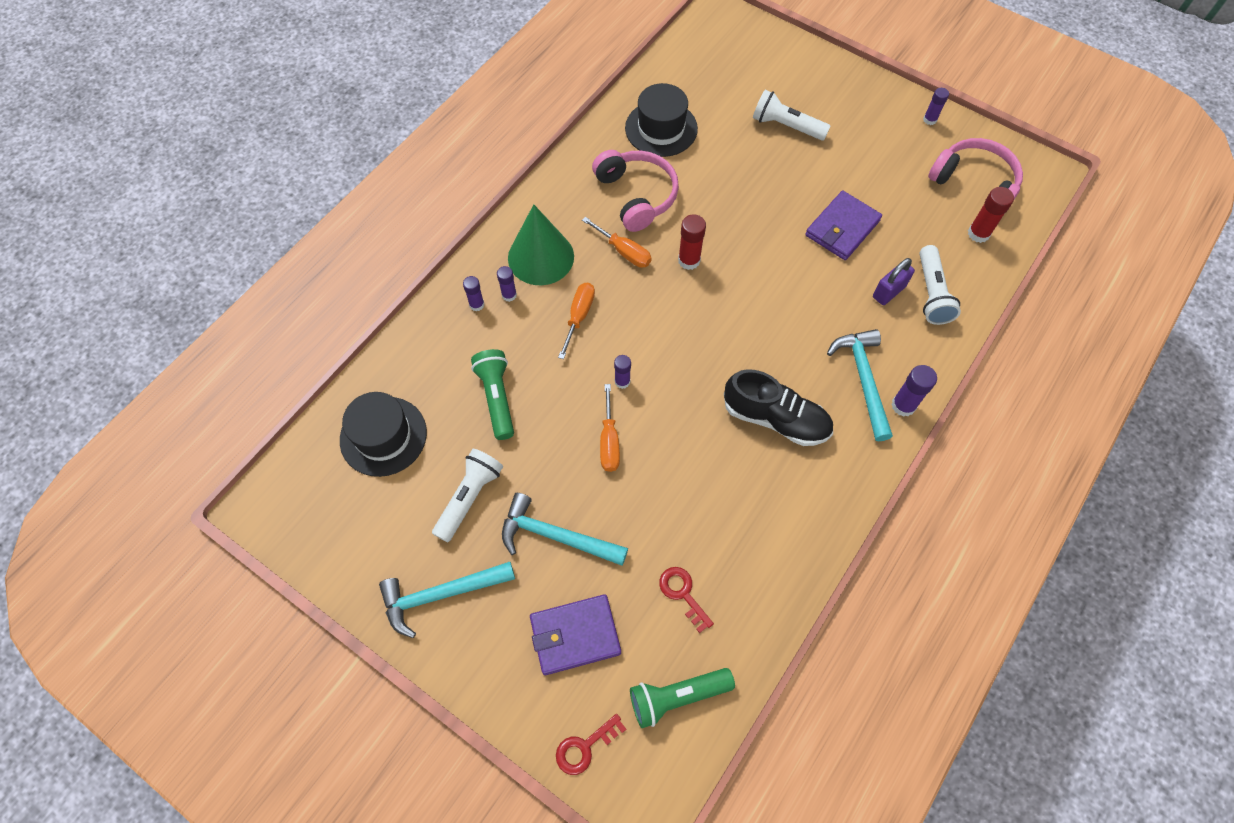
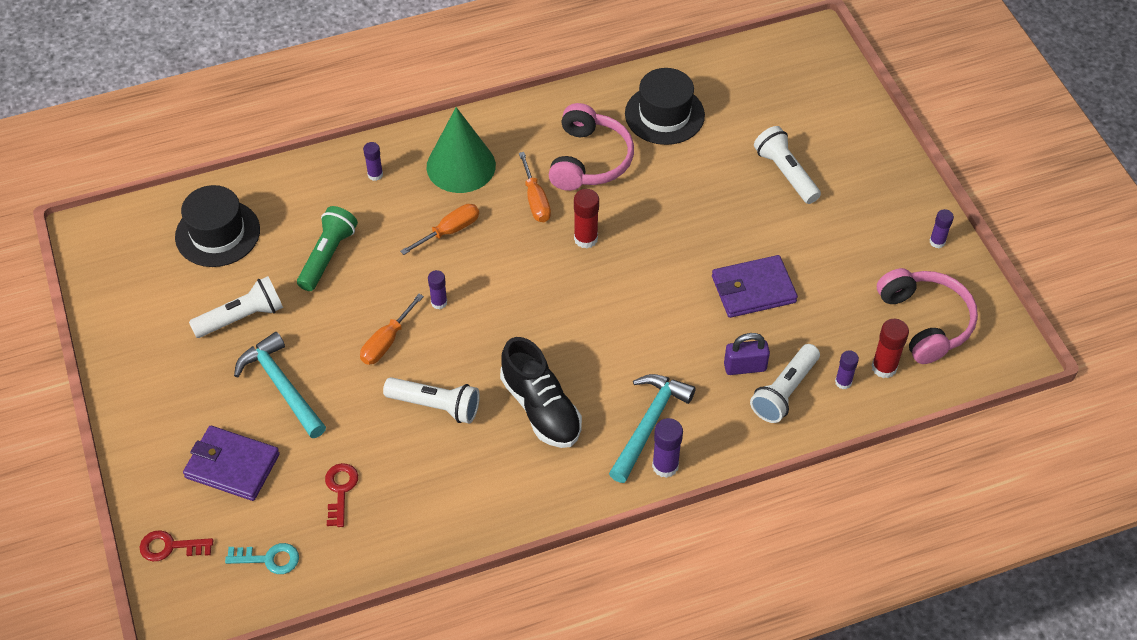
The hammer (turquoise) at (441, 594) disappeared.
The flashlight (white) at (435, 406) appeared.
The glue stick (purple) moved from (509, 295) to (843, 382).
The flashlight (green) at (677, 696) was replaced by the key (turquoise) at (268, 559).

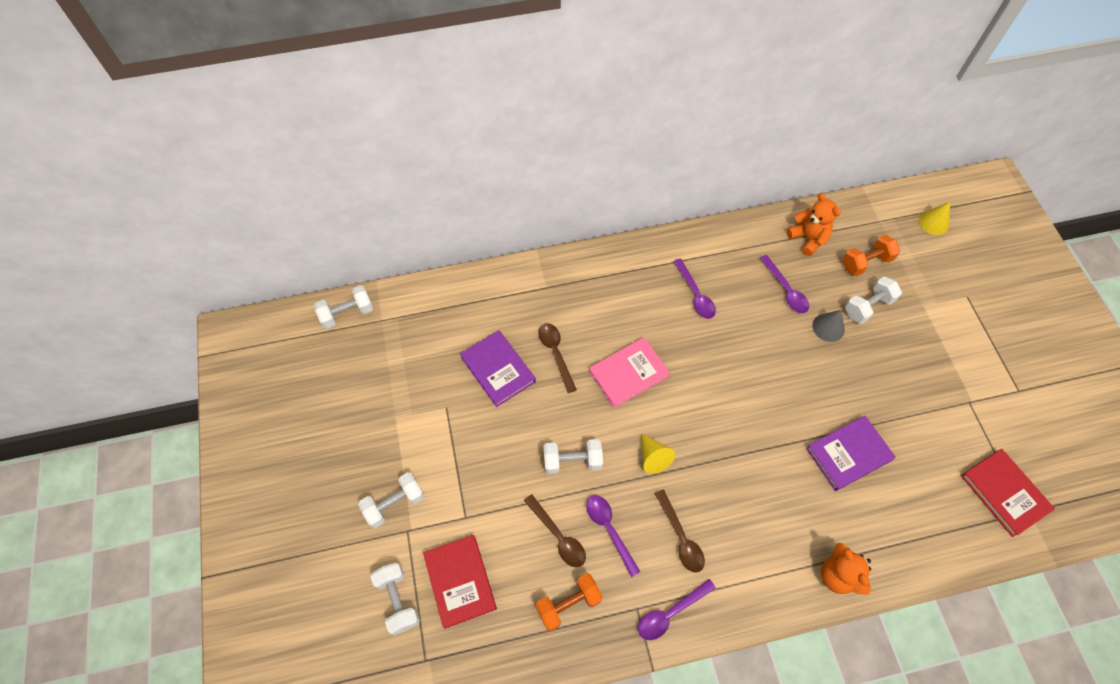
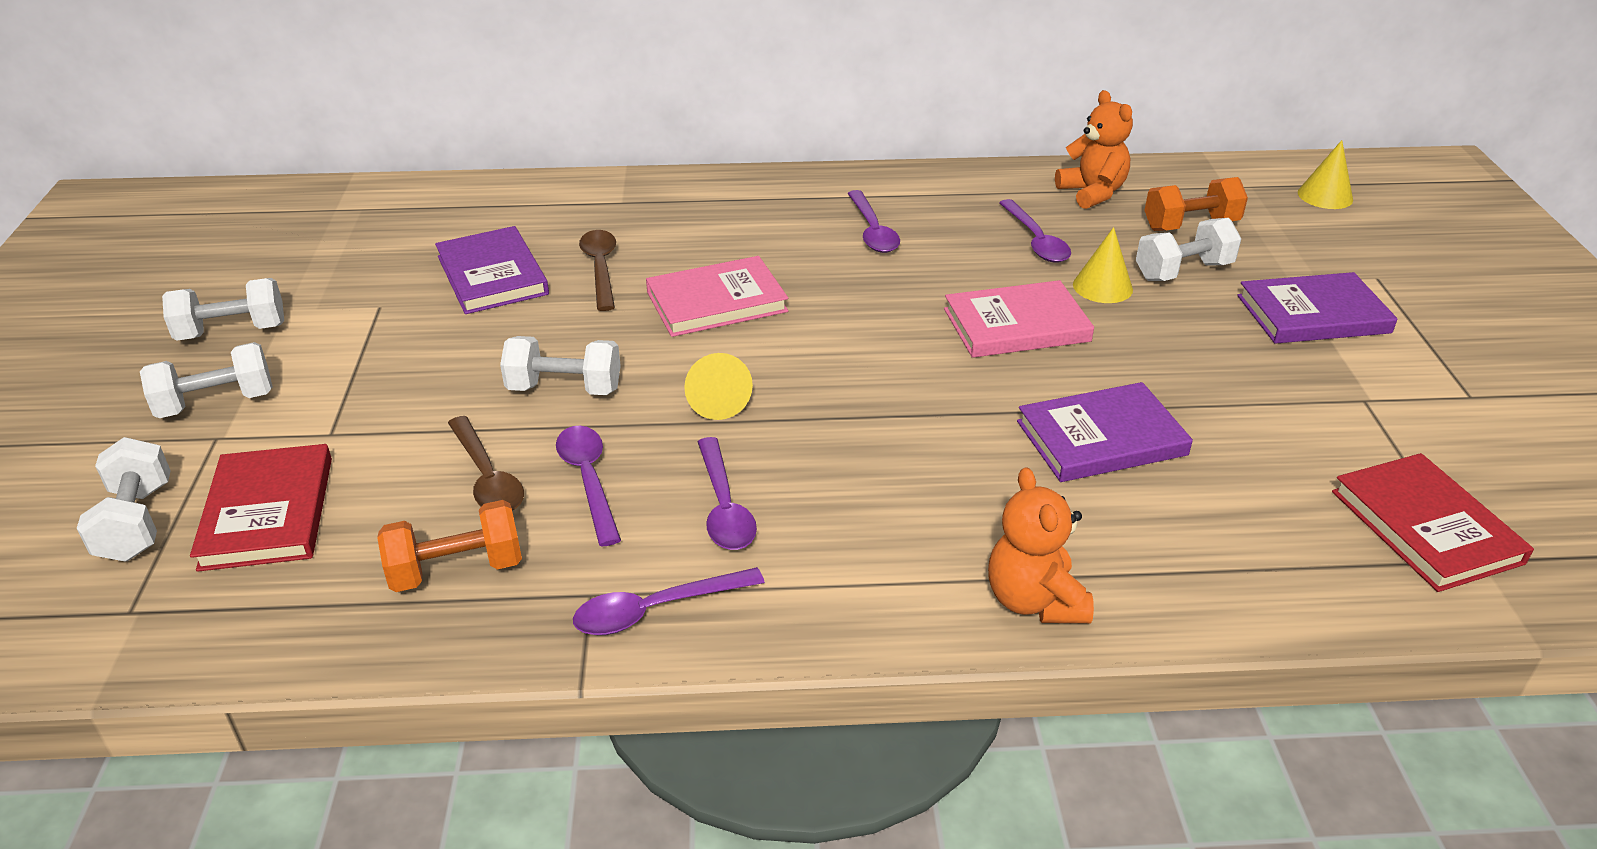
The book (pink) at (1016, 325) appeared.
The book (purple) at (1313, 314) appeared.
The dumbbell (white) moved from (347, 313) to (232, 331).
The spoon (brown) at (680, 537) became the spoon (purple) at (724, 507).
The cone (grey) at (828, 327) became the cone (yellow) at (1102, 287).

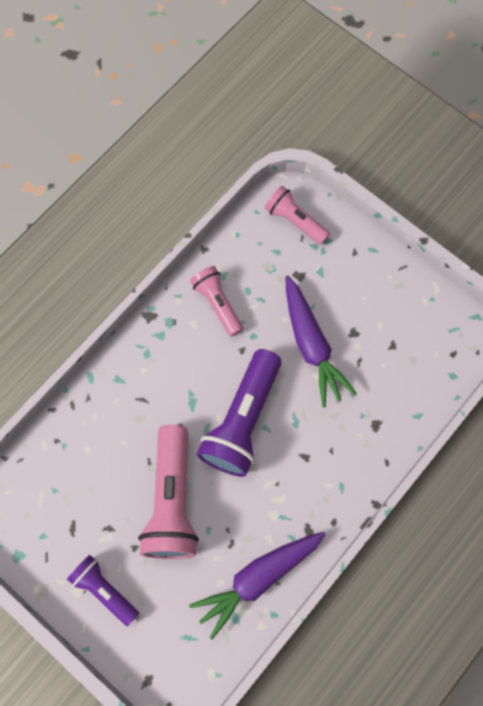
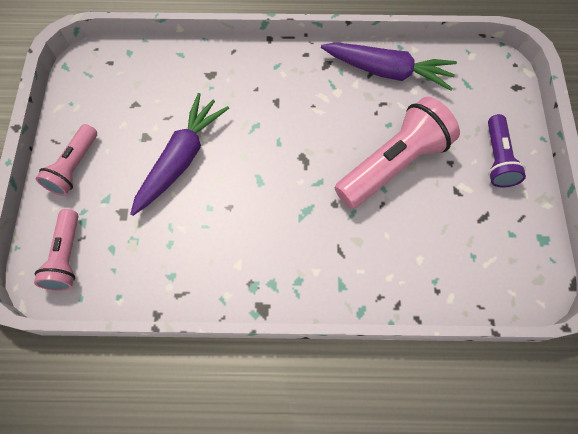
The flashlight (purple) at (242, 420) disappeared.
The flashlight (pink) moved from (217, 303) to (74, 167).

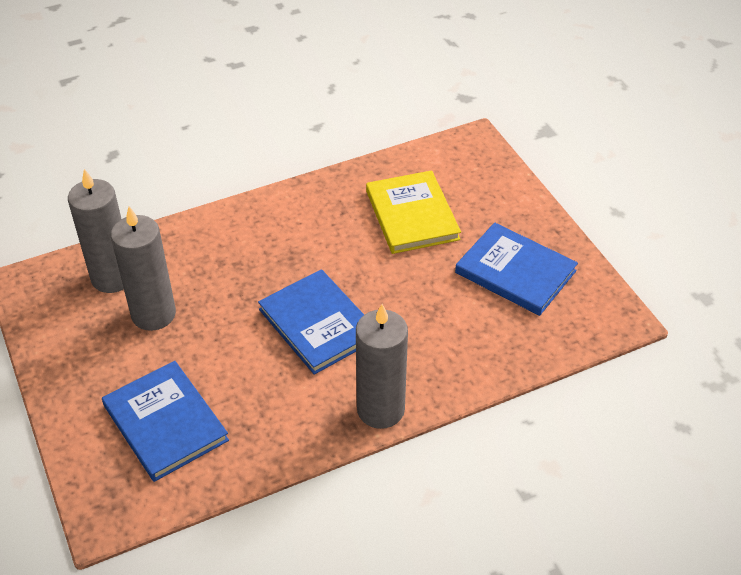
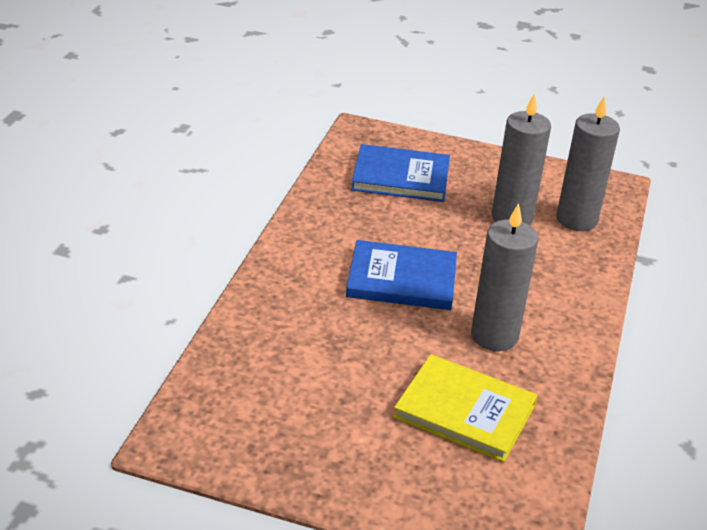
The book (blue) at (515, 272) disappeared.
The candle (grey) moved from (380, 409) to (494, 336).

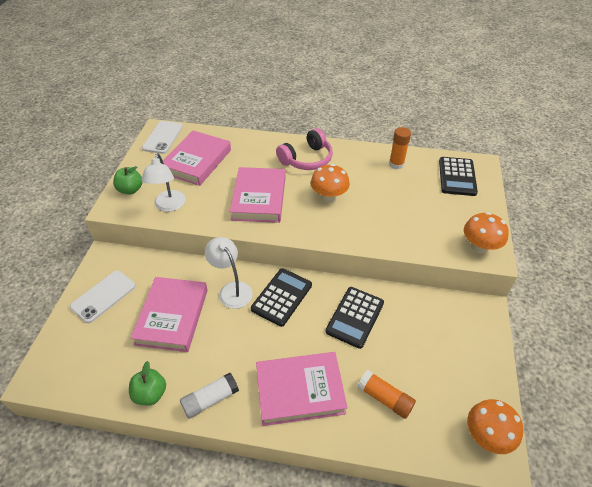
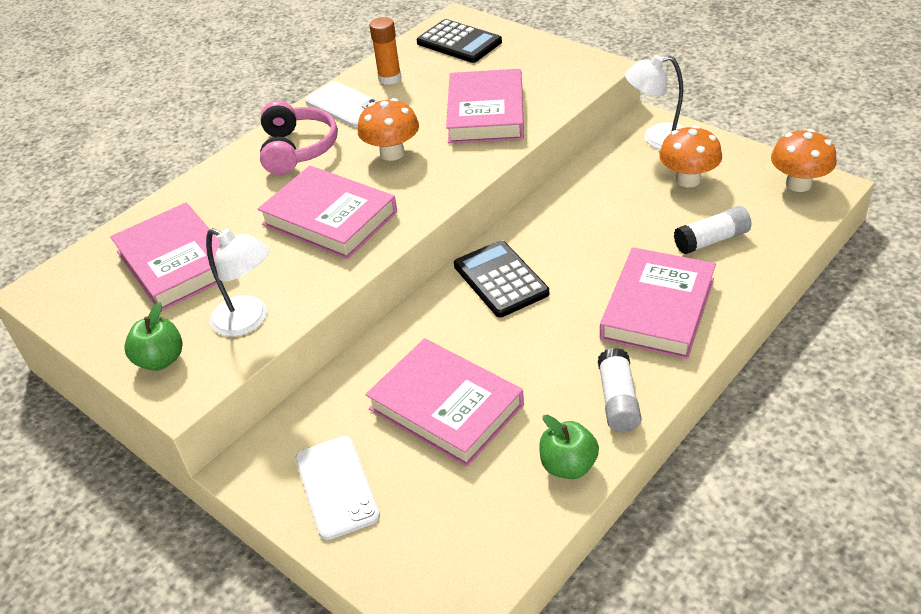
The calculator (black) at (355, 317) disappeared.
The book (pink) at (486, 113) appeared.
The phone (white) moved from (163, 137) to (345, 105).
The lamp (white) moved from (232, 290) to (656, 138).
The mushroom (orange) moved from (479, 247) to (688, 179).
The glue stick (orange) at (385, 398) became the glue stick (white) at (711, 240).

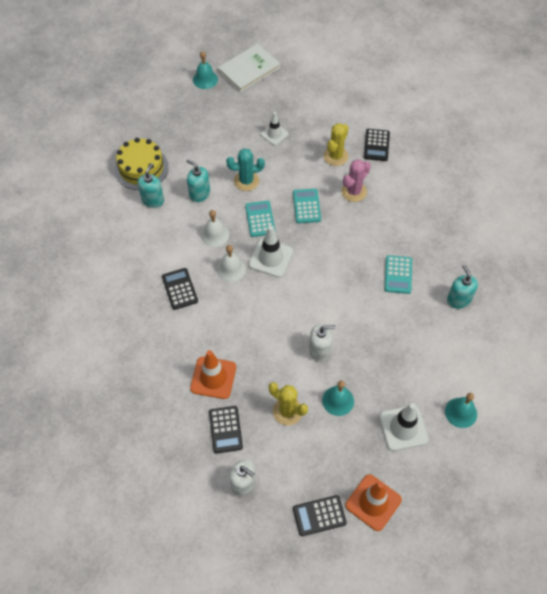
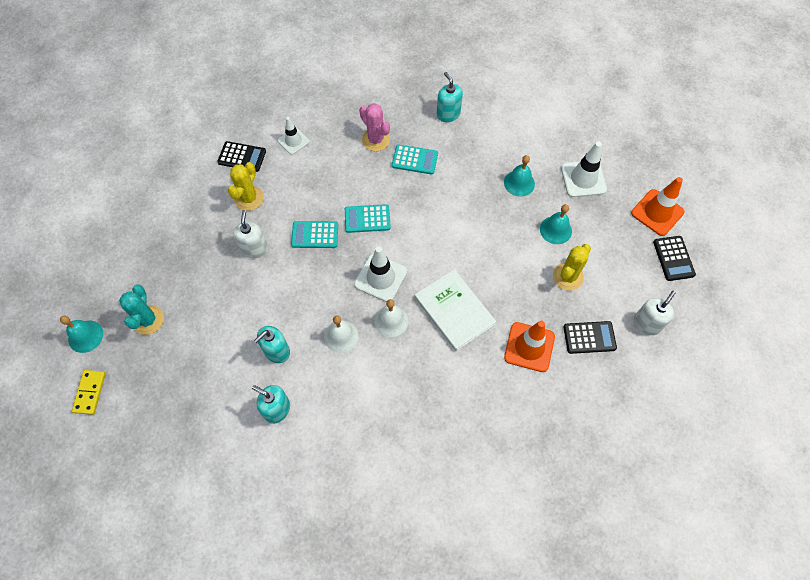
The cake (yellow) at (141, 168) disappeared.
The calculator (black) at (179, 289) disappeared.
The domino (yellow) at (90, 392) appeared.
The book (white) moved from (249, 69) to (454, 311).
The cactus (turquoise) moved from (246, 181) to (148, 320).
The calculator (turquoise) moved from (260, 219) to (367, 219).
The traffic cone (white) moved from (274, 134) to (293, 141).
The soap dispenser (white) moved from (319, 350) to (254, 249).
The cactus (pink) moved from (354, 191) to (375, 140).
The bell (turquoise) moved from (461, 412) to (519, 183).
The cactus (yellow) at (335, 156) turned 75 degrees clockwise.
The soap dispenser (turquoise) at (458, 300) turned 75 degrees clockwise.

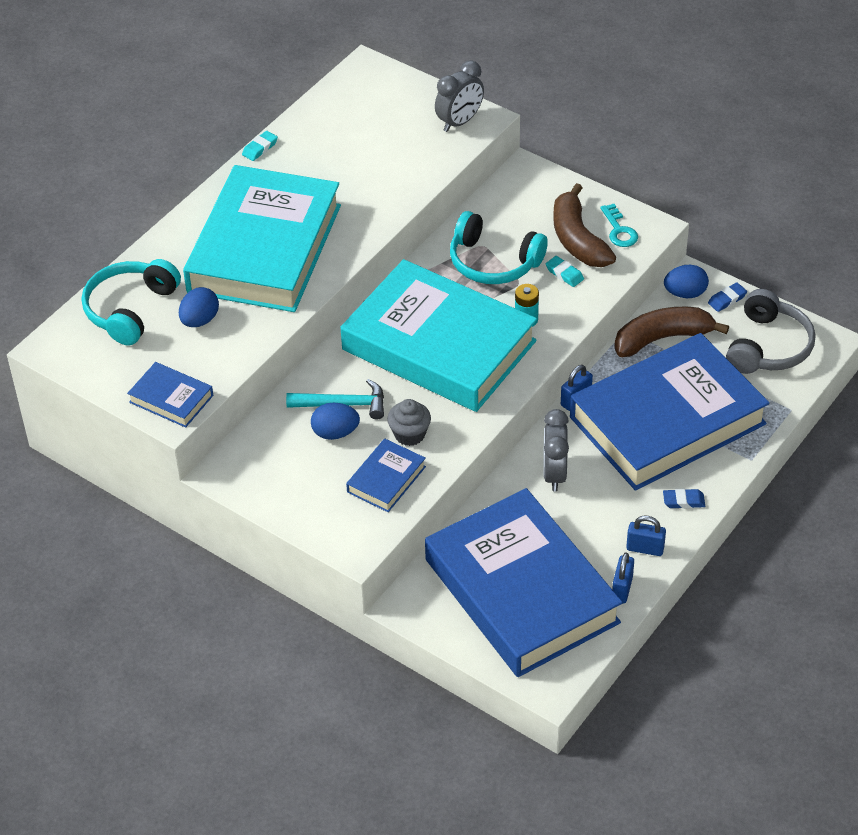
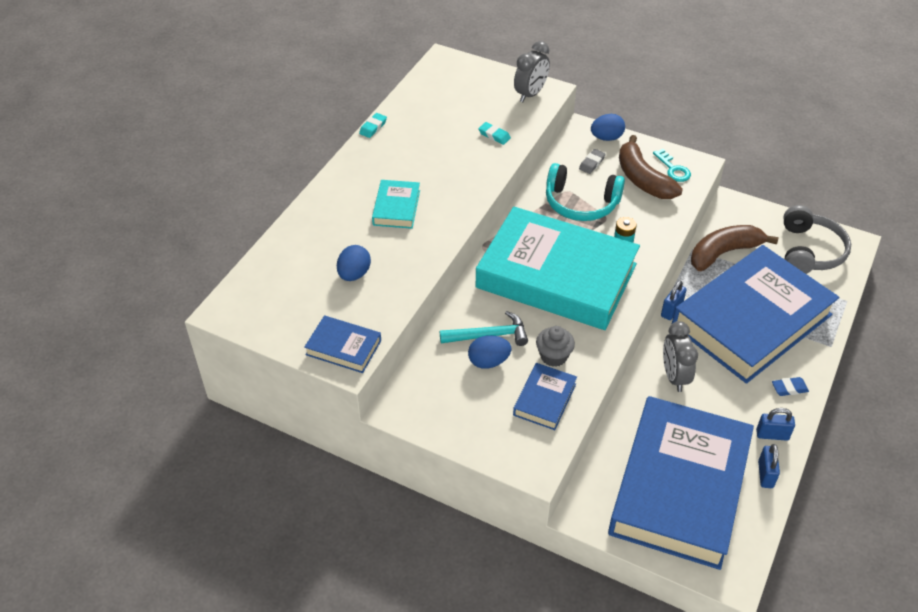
The headphones (turquoise) at (130, 309) disappeared.
The eraser (blue) at (727, 299) disappeared.
The eraser (grey) at (592, 163) appeared.
The eraser (turquoise) moved from (564, 274) to (494, 135).
The egg (blue) moved from (685, 293) to (606, 138).
The book (blue) at (521, 591) turned 60 degrees clockwise.
The book (turquoise) at (264, 248) changed to 0.41 times the size.

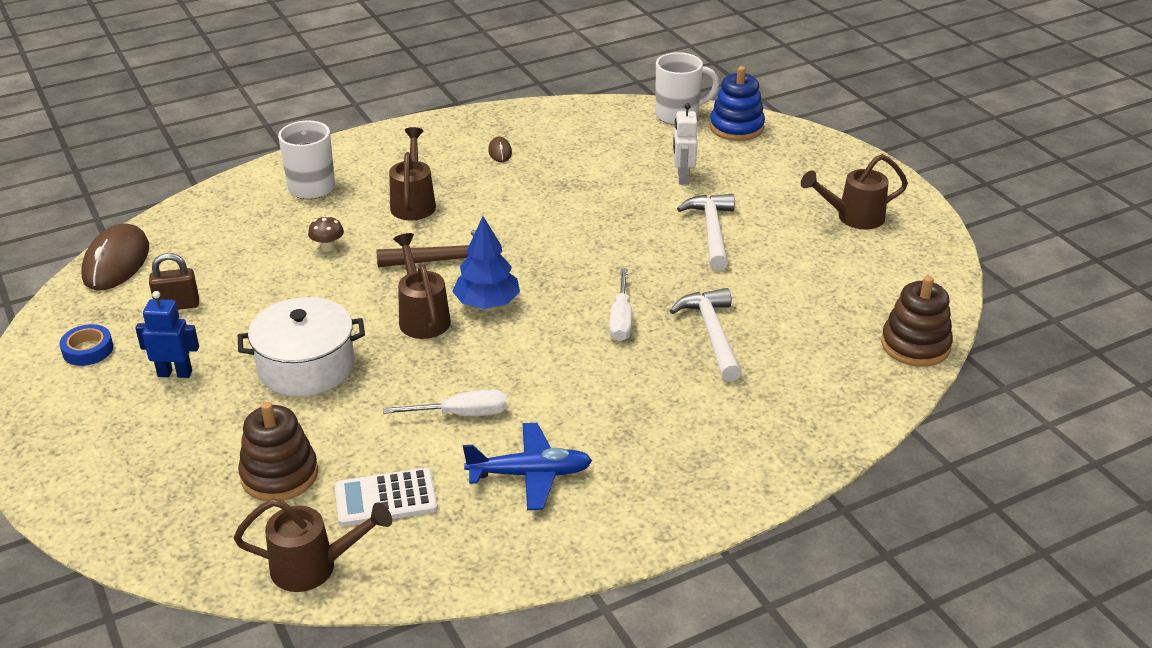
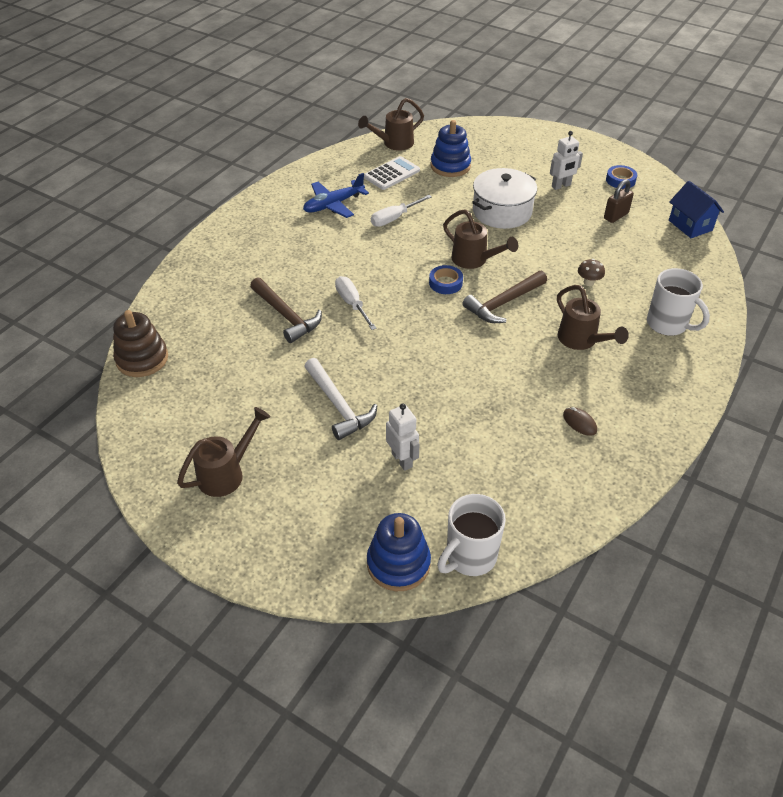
The mouse (brown) at (116, 262) was replaced by the house (blue) at (690, 225).
The tree (blue) at (487, 303) was replaced by the tape (blue) at (445, 283).
The robot (blue) at (175, 373) became the robot (white) at (561, 186).
The stacking toy (brown) at (279, 475) became the stacking toy (blue) at (450, 166).
The hammer (white) at (712, 334) became the hammer (brown) at (286, 316).

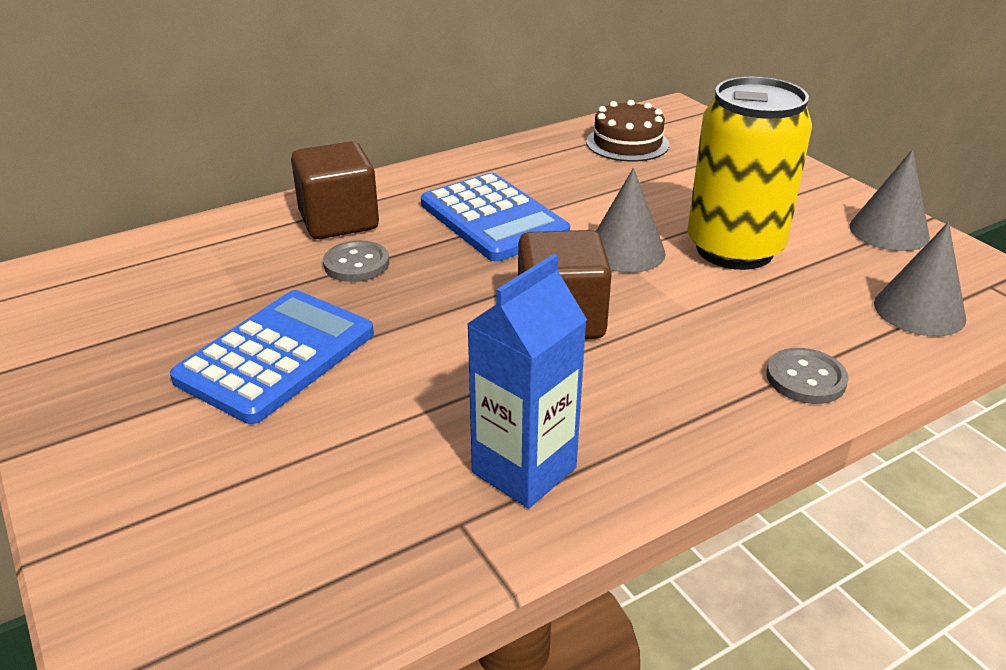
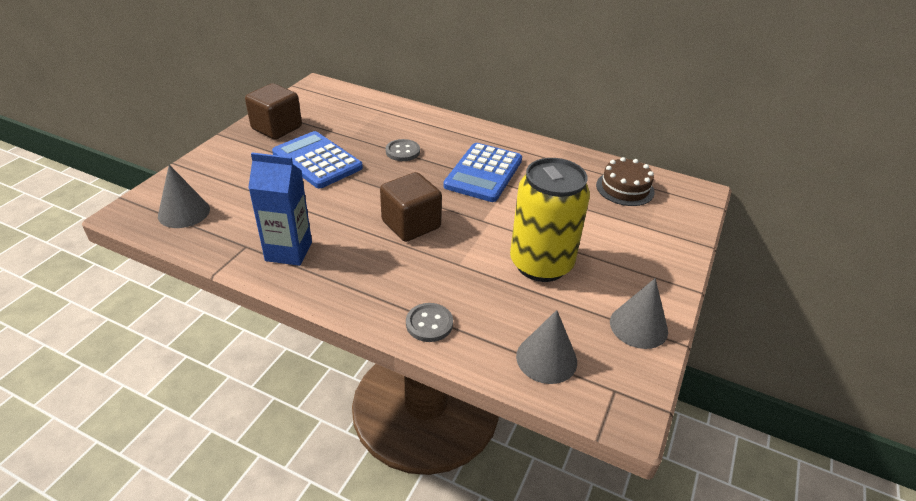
The cube (brown) moved from (339, 221) to (277, 128).
The cone (grey) moved from (625, 251) to (184, 212).
The calculator (blue) at (276, 356) turned 135 degrees counterclockwise.

